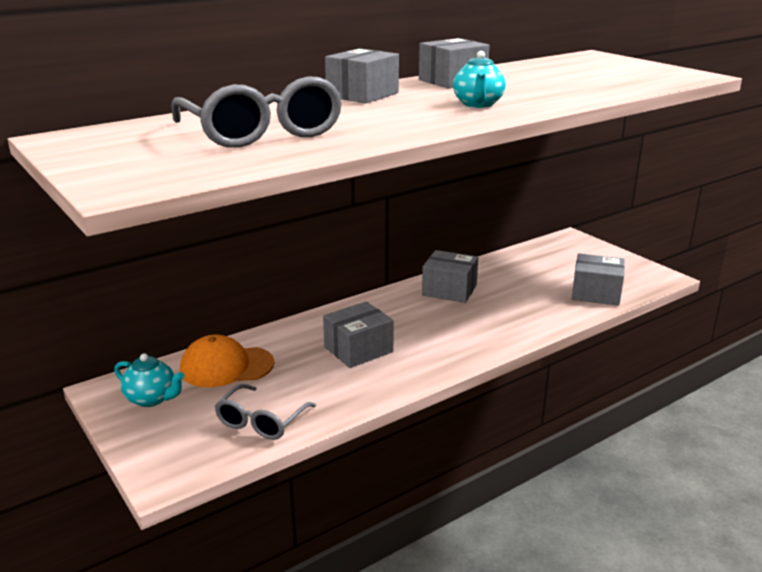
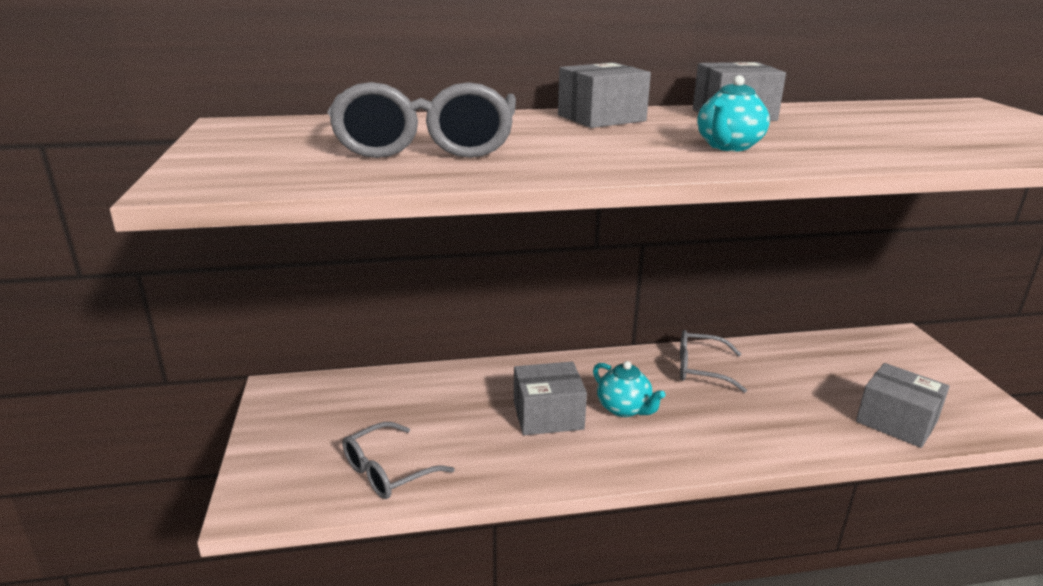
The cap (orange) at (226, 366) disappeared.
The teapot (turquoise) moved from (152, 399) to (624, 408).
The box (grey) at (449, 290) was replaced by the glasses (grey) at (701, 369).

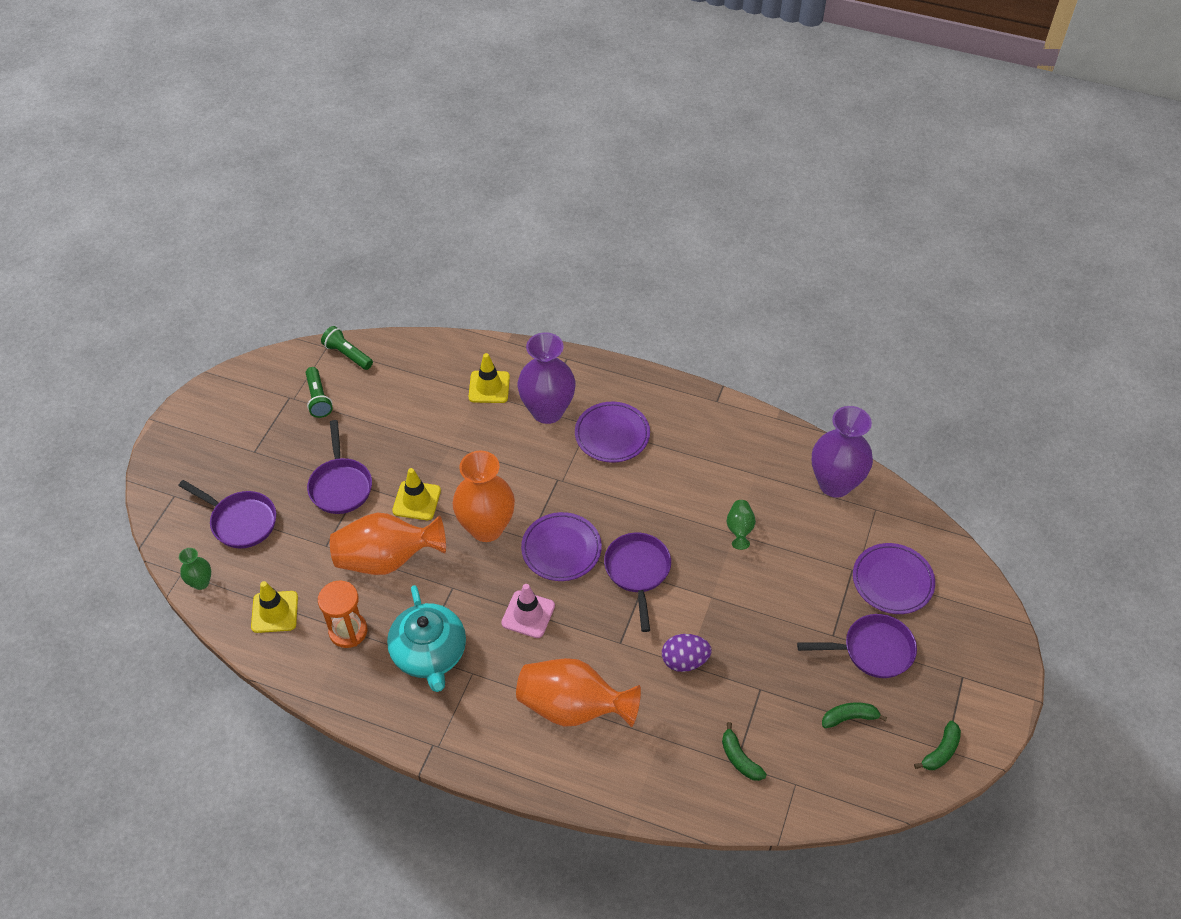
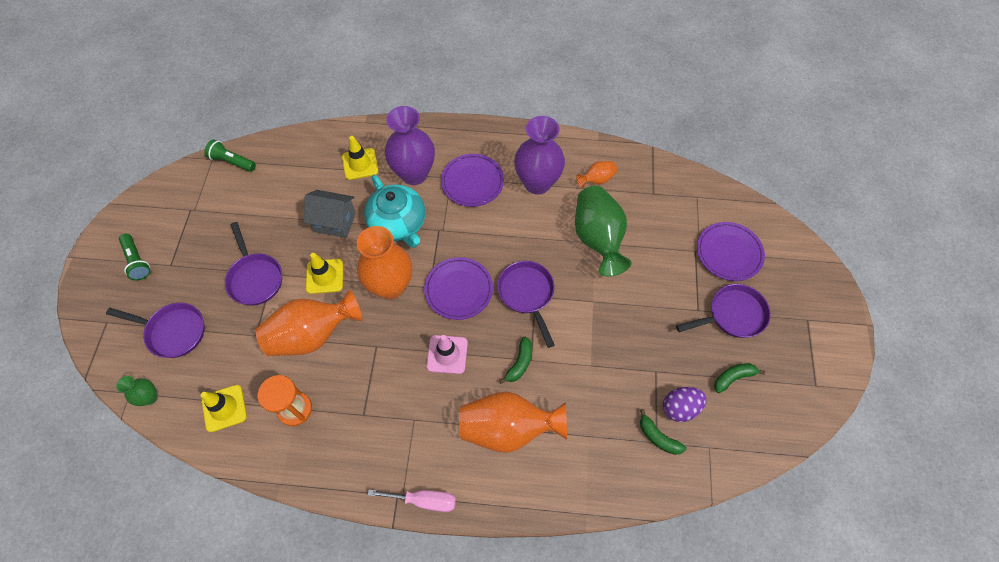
The house (grey) at (335, 222) appeared.
The screwdriver (pink) at (424, 500) appeared.
The vase (orange) at (597, 180) appeared.
The flashlight (green) moved from (318, 398) to (137, 261).
The teapot (turquoise) moved from (429, 654) to (398, 224).
The egg (purple) moved from (684, 661) to (680, 408).
The vase (purple) moved from (835, 484) to (537, 183).
The banana (green) moved from (940, 751) to (519, 363).
The vase (green) at (739, 530) changed to 2.11 times the size.

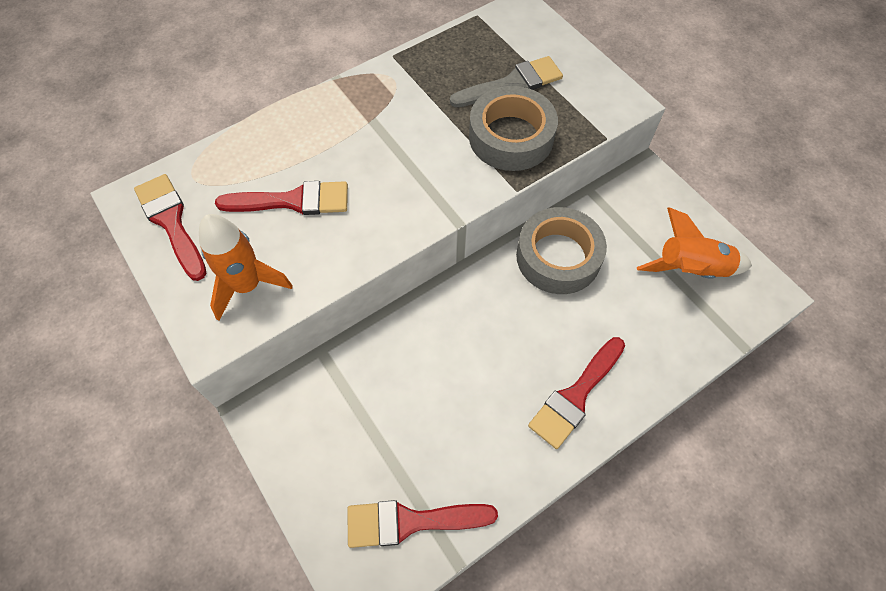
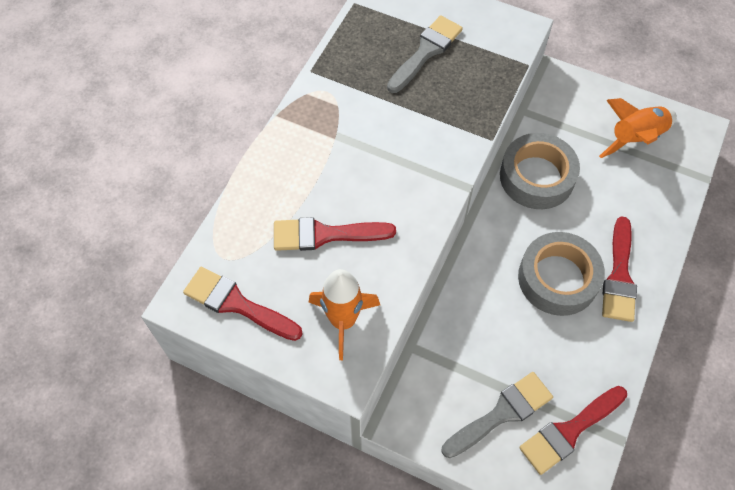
The brush (grey) at (501, 413) appeared.
The tape (grey) moved from (511, 137) to (558, 278).
The brush (red) at (293, 201) turned 150 degrees counterclockwise.

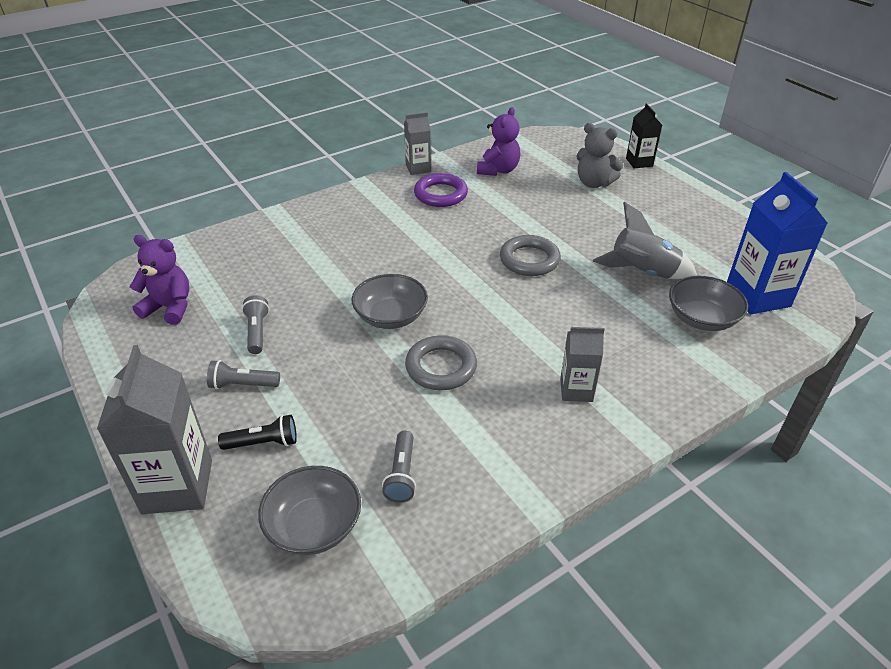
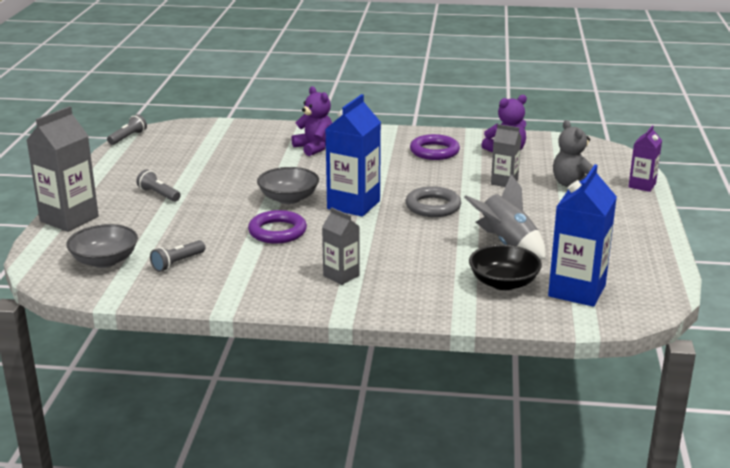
The flashlight (black) at (263, 443) disappeared.
The carton (blue) at (353, 205) appeared.
The teddy bear (purple) moved from (169, 308) to (314, 148).
The flashlight (grey) moved from (257, 332) to (128, 137).
The carton (grey) moved from (418, 168) to (504, 182).
The ring (grey) at (441, 367) became the ring (purple) at (277, 231).
The carton (black) at (639, 162) became the carton (purple) at (642, 185).
The bowl (grey) at (702, 318) became the bowl (black) at (503, 283).

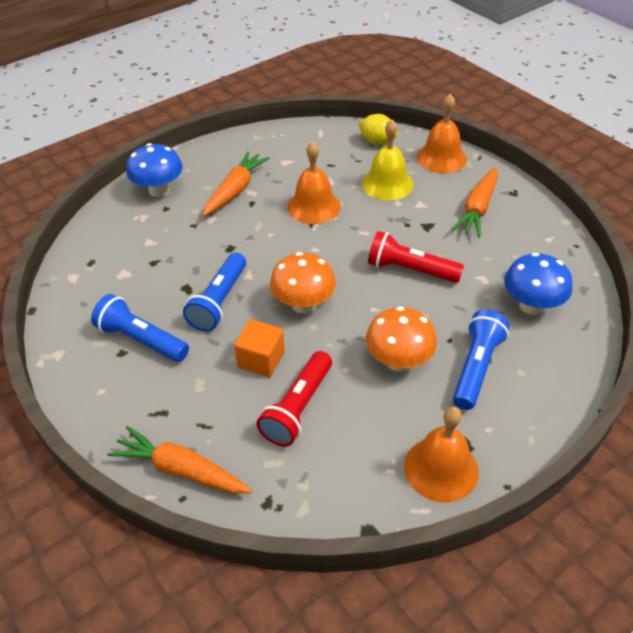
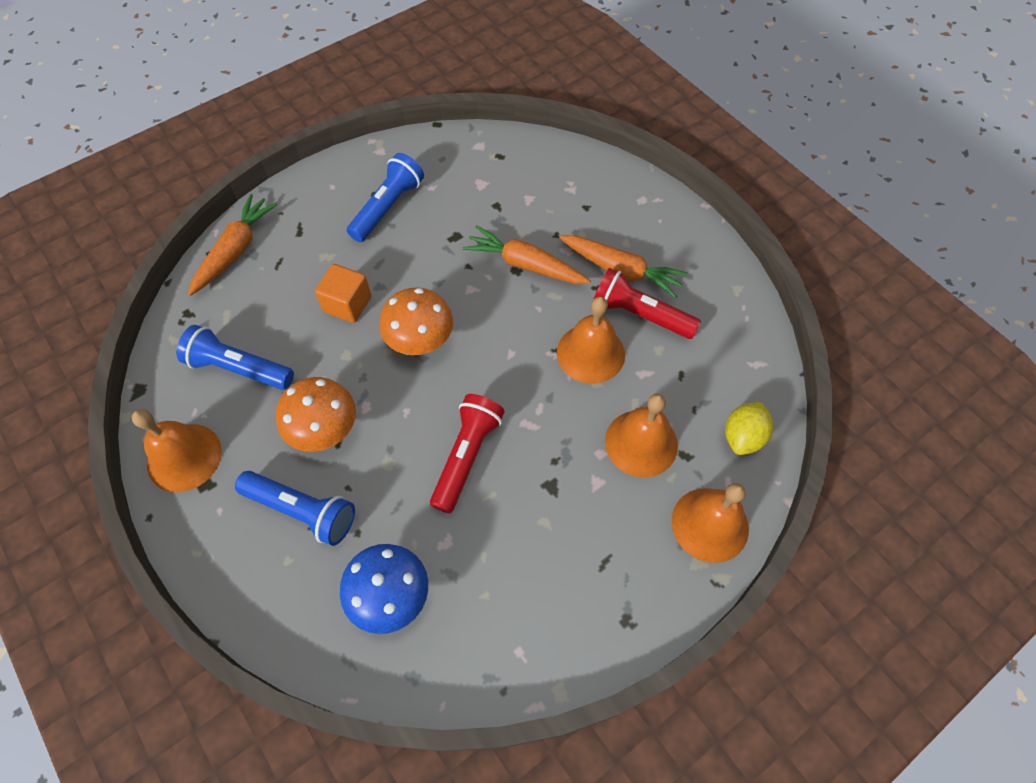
The mushroom (blue) at (159, 190) disappeared.
The flashlight (blue) moved from (219, 301) to (239, 368).
The flashlight (red) moved from (298, 408) to (640, 315).
The carrot (orange) moved from (477, 209) to (525, 265).
The bell (yellow) at (387, 184) became the bell (orange) at (641, 443).

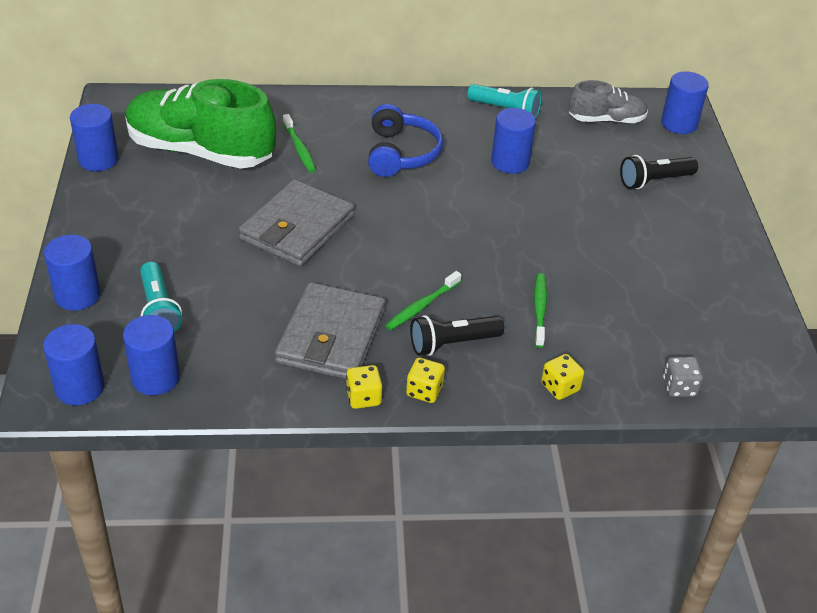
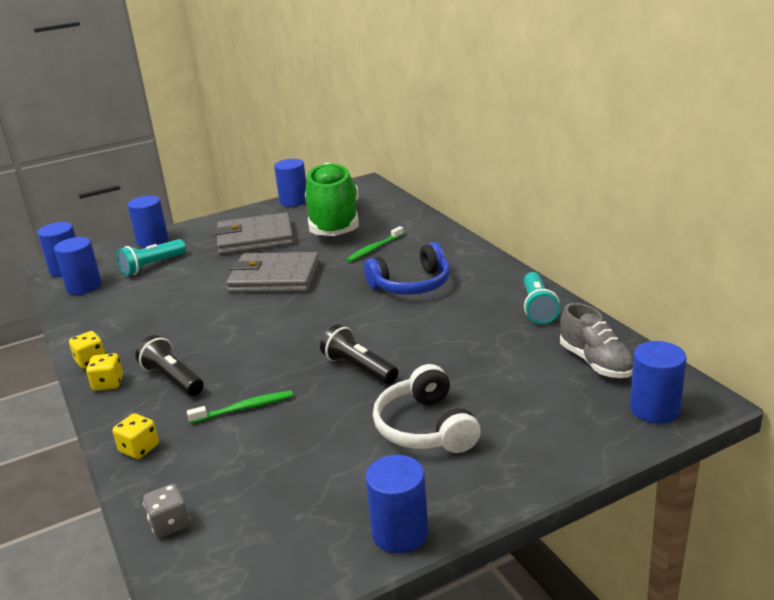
The toothbrush (green) at (422, 306) disappeared.
The headphones (white) at (425, 427) appeared.
The wallet (grey) moved from (331, 336) to (255, 238).
The cylinder (blue) moved from (510, 162) to (400, 533).
The flashlight (black) moved from (654, 181) to (359, 368).

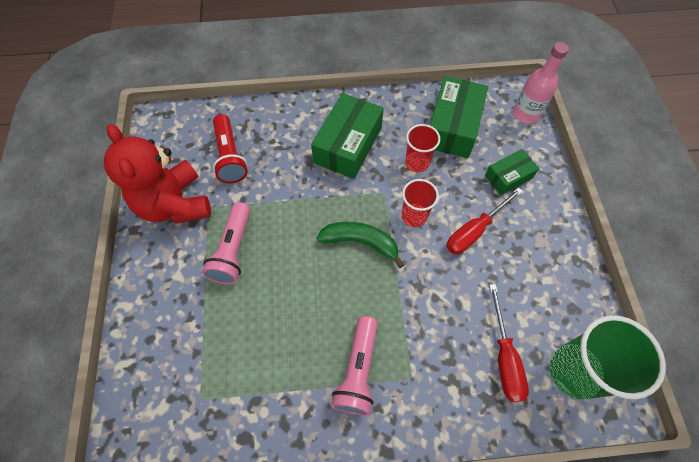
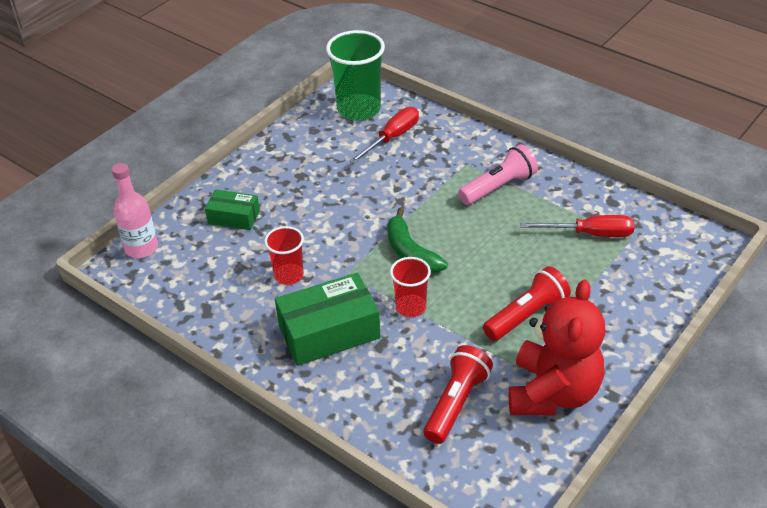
The box (green) at (452, 127) disappeared.
The cup (red) moved from (414, 216) to (411, 307).
The screwdriver (red) moved from (474, 230) to (590, 234).
The flashlight (pink) at (233, 250) became the flashlight (red) at (527, 315).

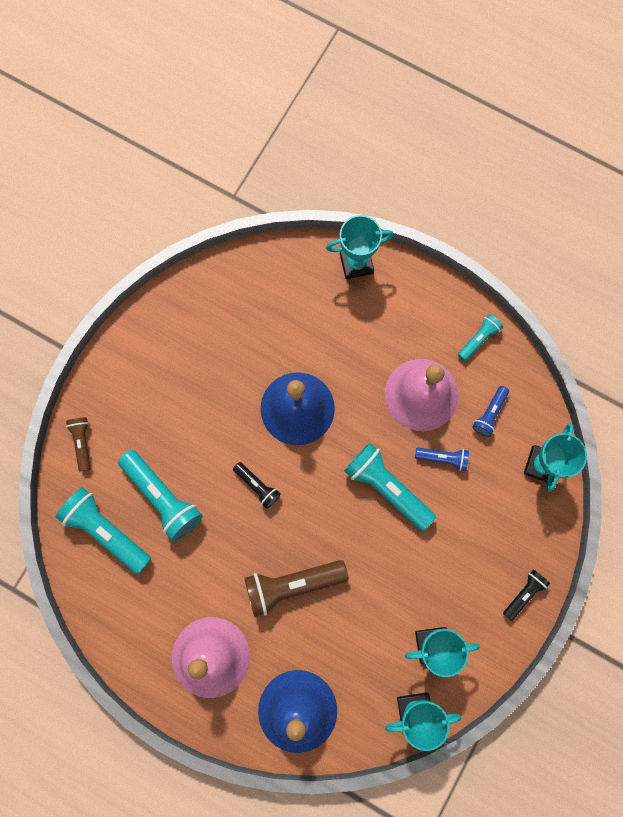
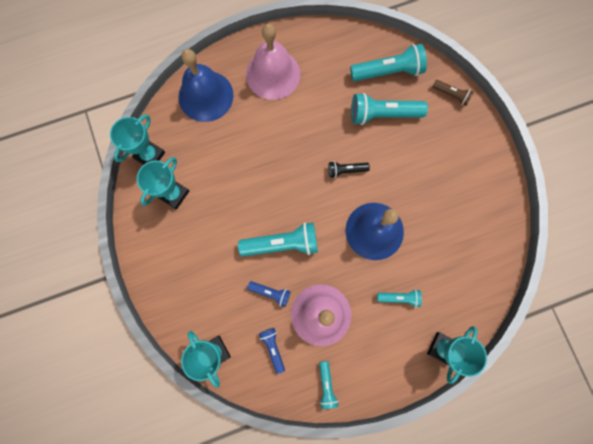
The flashlight (brown) at (292, 584) disappeared.
The flashlight (black) at (524, 594) disappeared.
The flashlight (turquoise) at (399, 298) appeared.
The flashlight (blue) at (443, 458) turned 120 degrees counterclockwise.

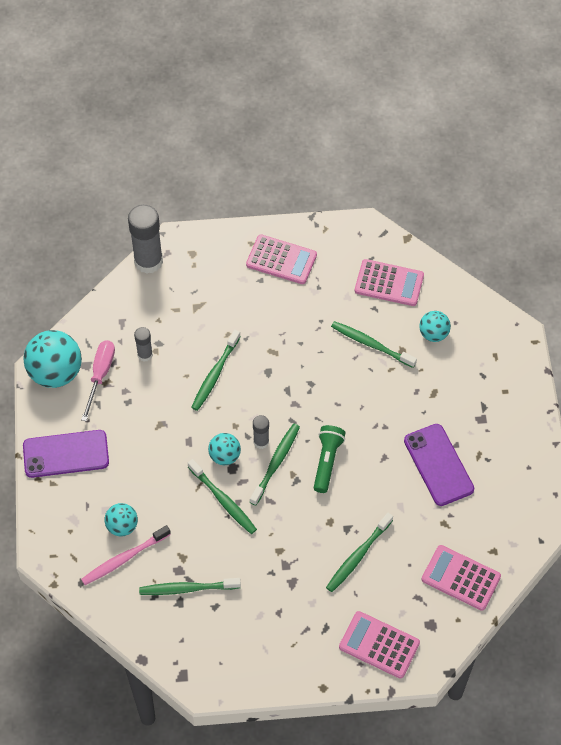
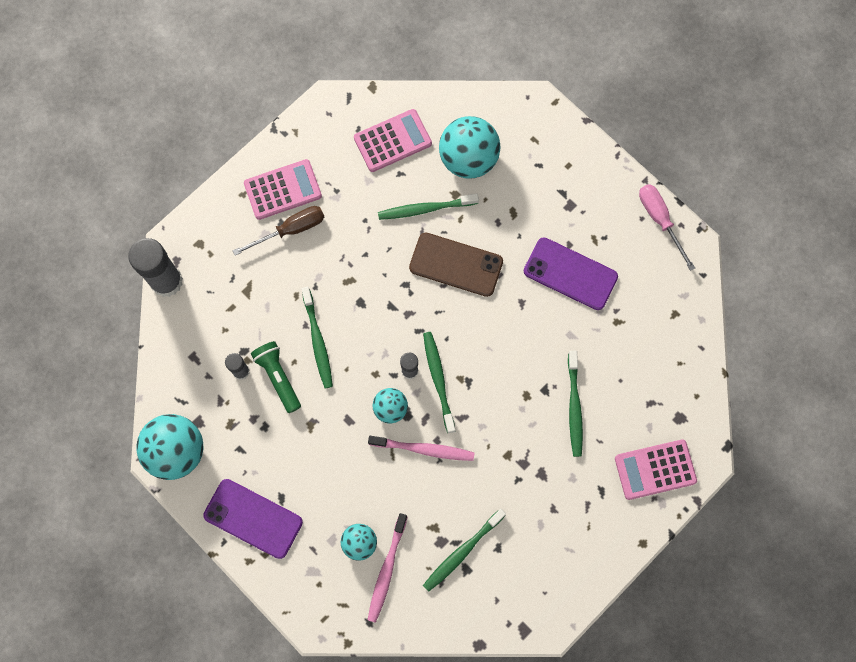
The calculator (pink) at (461, 578) disappeared.
The screwdriver (brown) at (291, 230) appeared.
The phone (brown) at (456, 264) appeared.
The screwdriver (pink) moved from (100, 375) to (660, 220).
The flashlight (green) moved from (327, 461) to (278, 377).
The toothbrush (green) at (223, 500) became the toothbrush (pink) at (423, 449).
The phone (purple) at (66, 454) turned 75 degrees clockwise.
The ball (turquoise) at (433, 334) changed to 1.81 times the size.

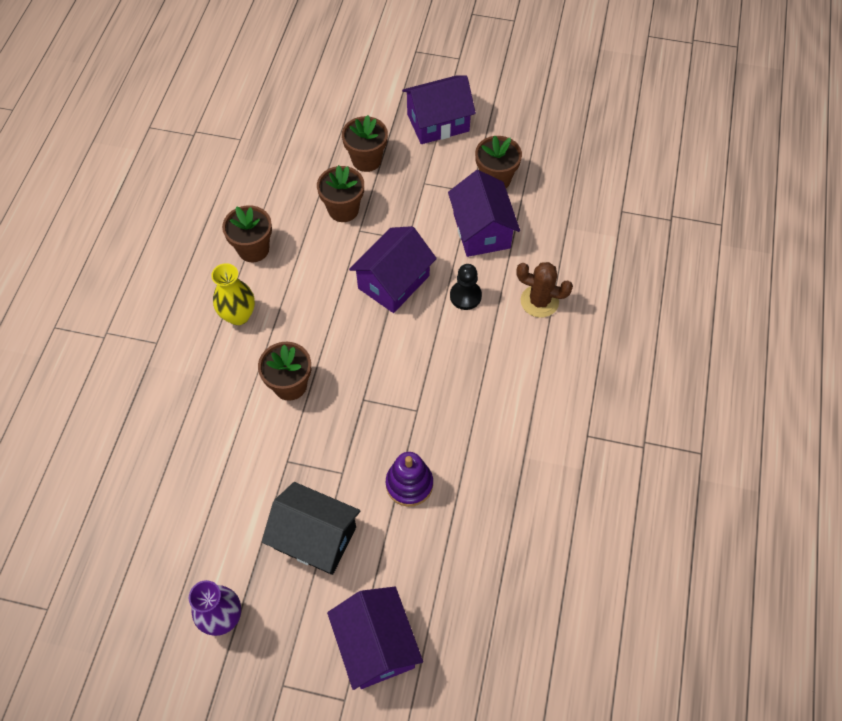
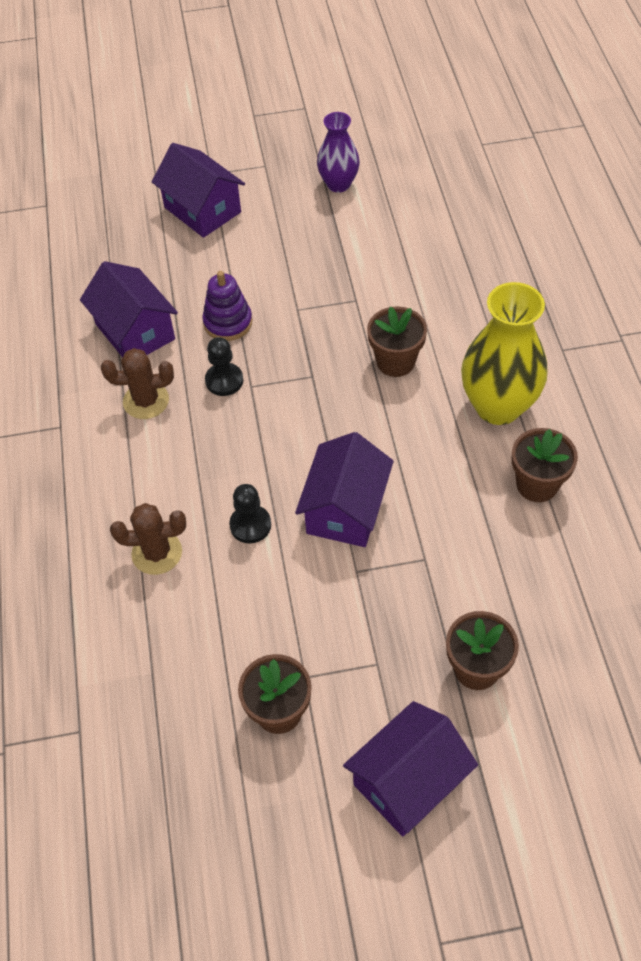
The house (black) at (315, 537) disappeared.
The flower pot (brown) at (343, 209) disappeared.
The cactus (brown) at (146, 401) appeared.
The pawn (black) at (224, 380) appeared.
The house (purple) moved from (481, 230) to (135, 332).
The vase (yellow) at (238, 315) changed to 1.68 times the size.

